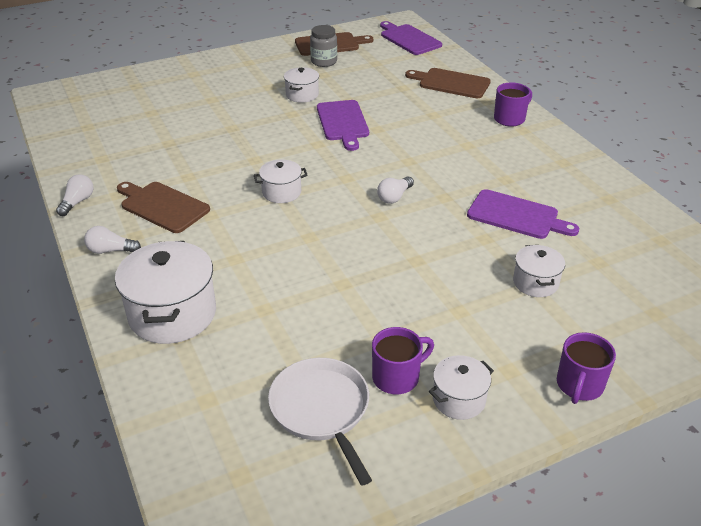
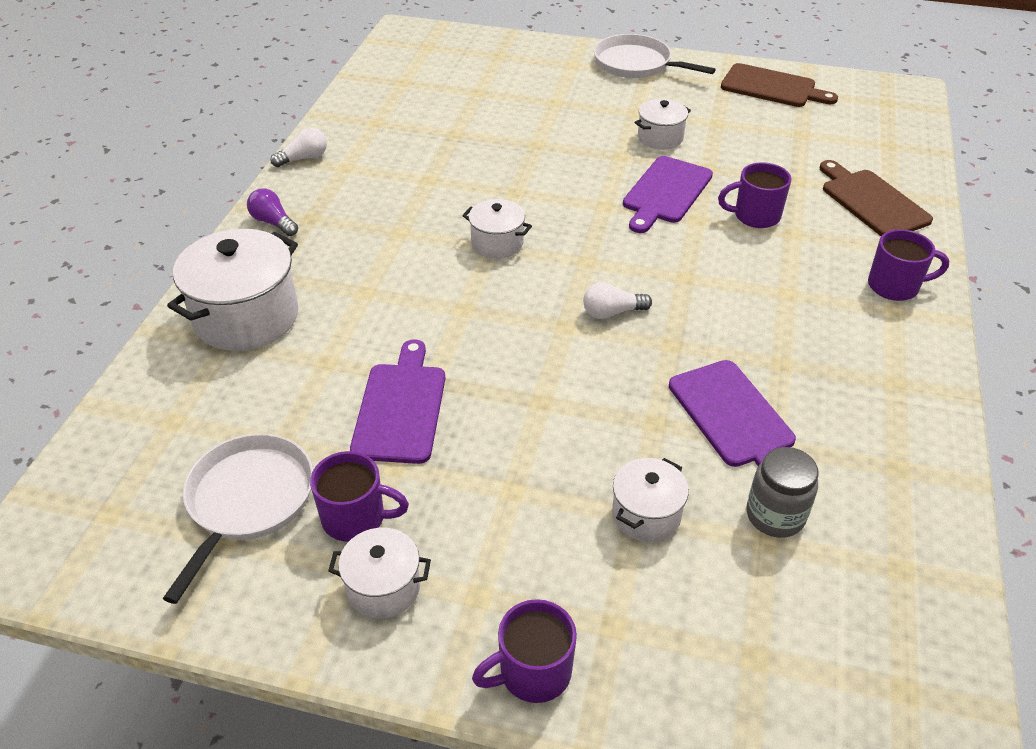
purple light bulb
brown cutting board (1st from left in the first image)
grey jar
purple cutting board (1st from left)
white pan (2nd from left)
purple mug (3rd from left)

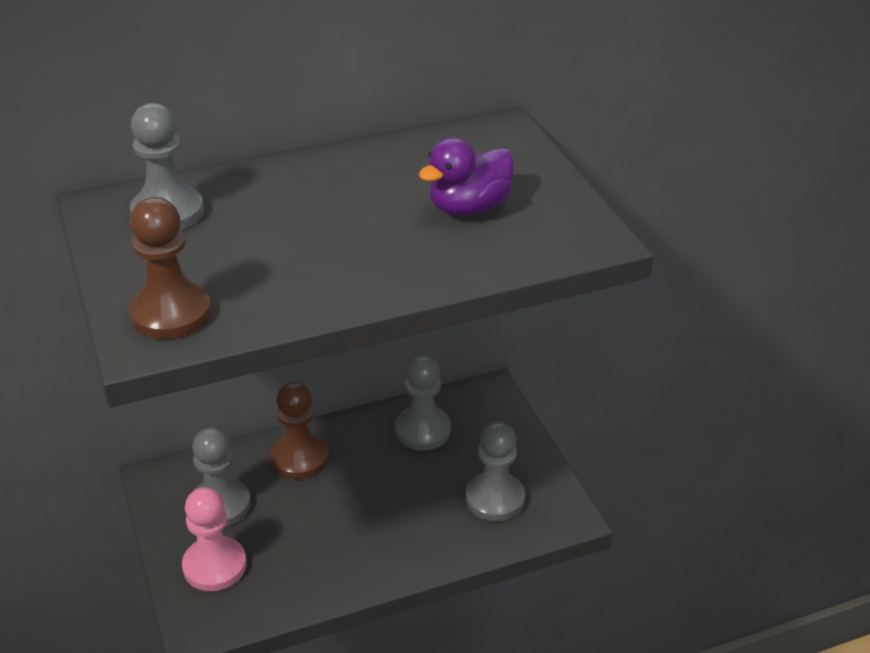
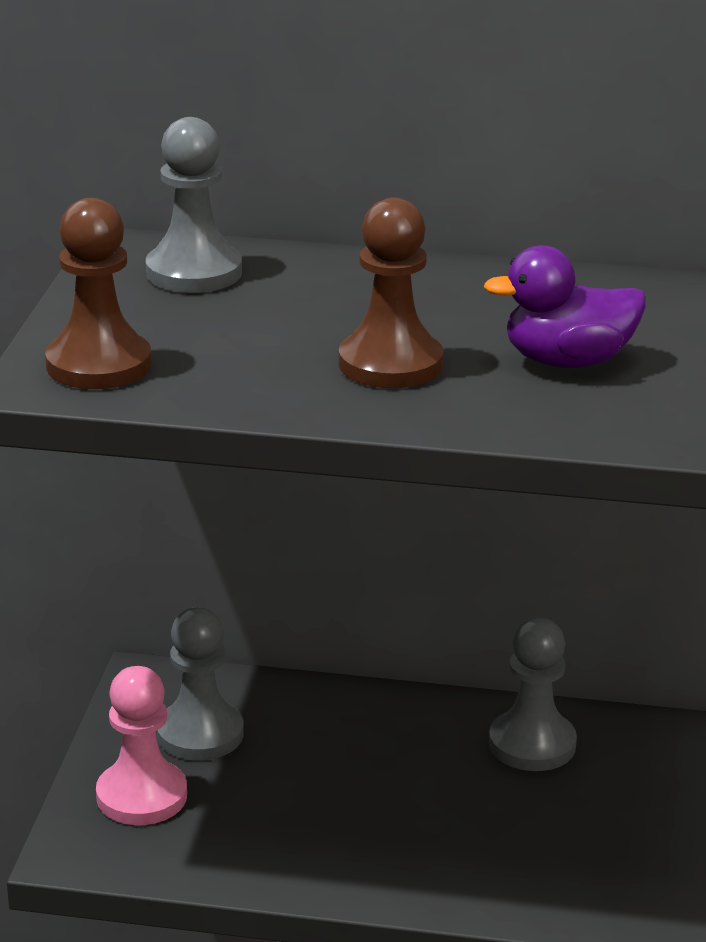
brown pawn (2nd from left)
grey pawn (4th from left in the first image)

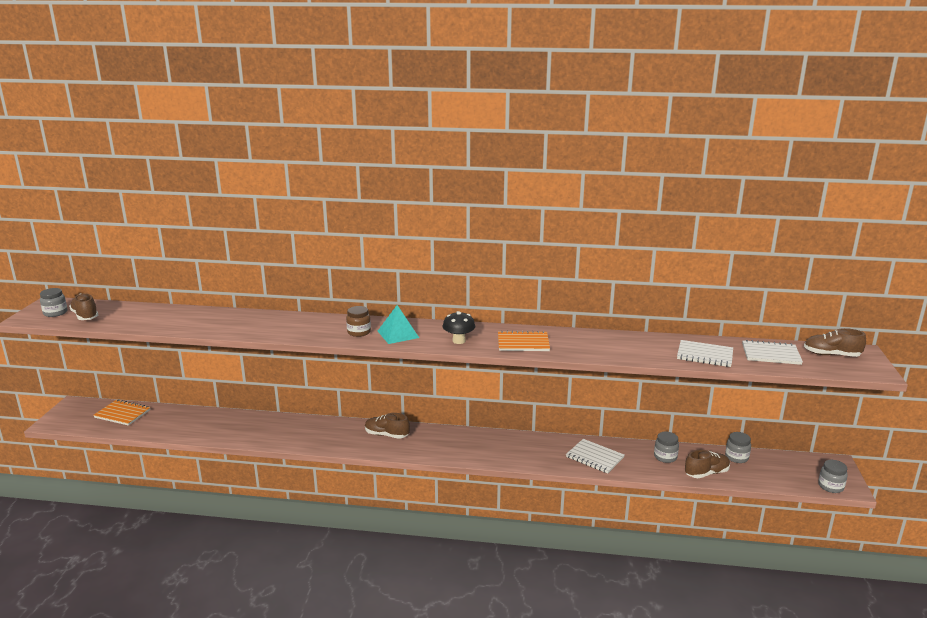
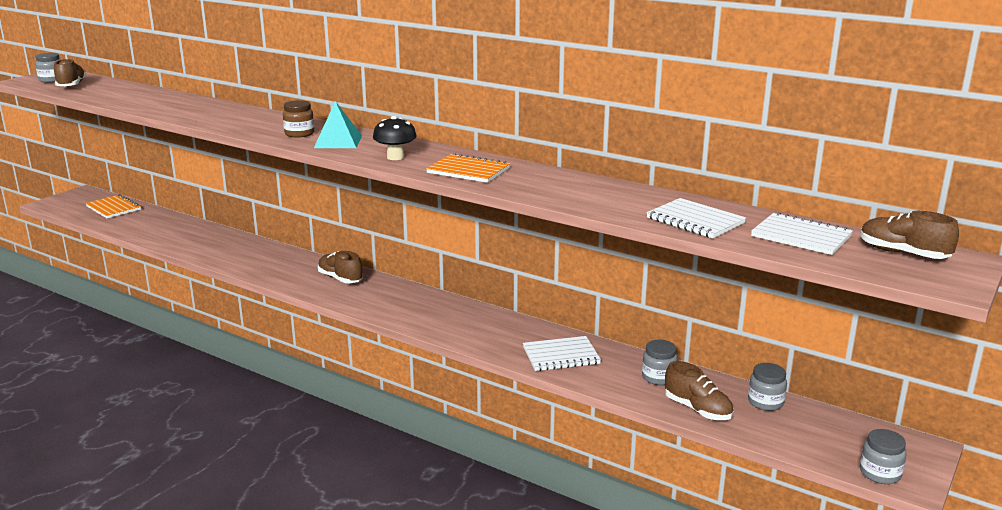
white notebook (1st from left)
brown shoe (3rd from left)

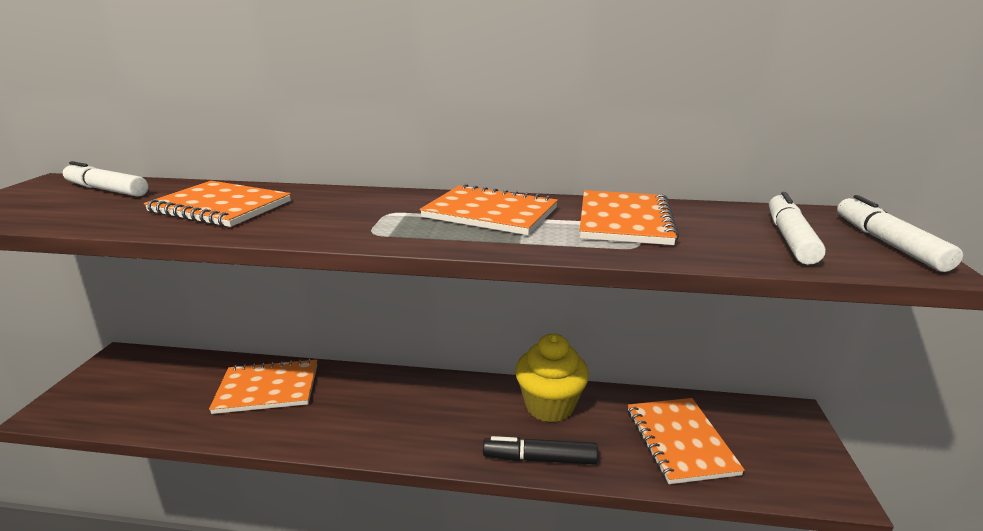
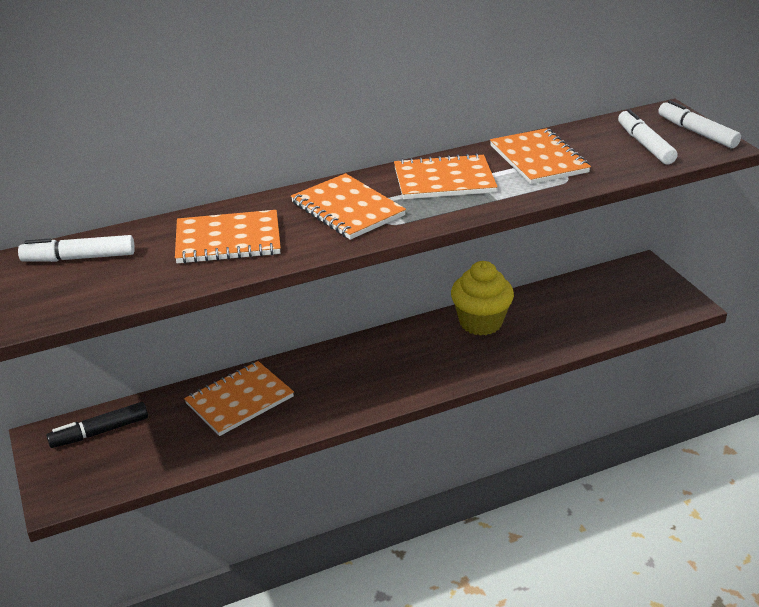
black marker
orange notebook (3rd from left)

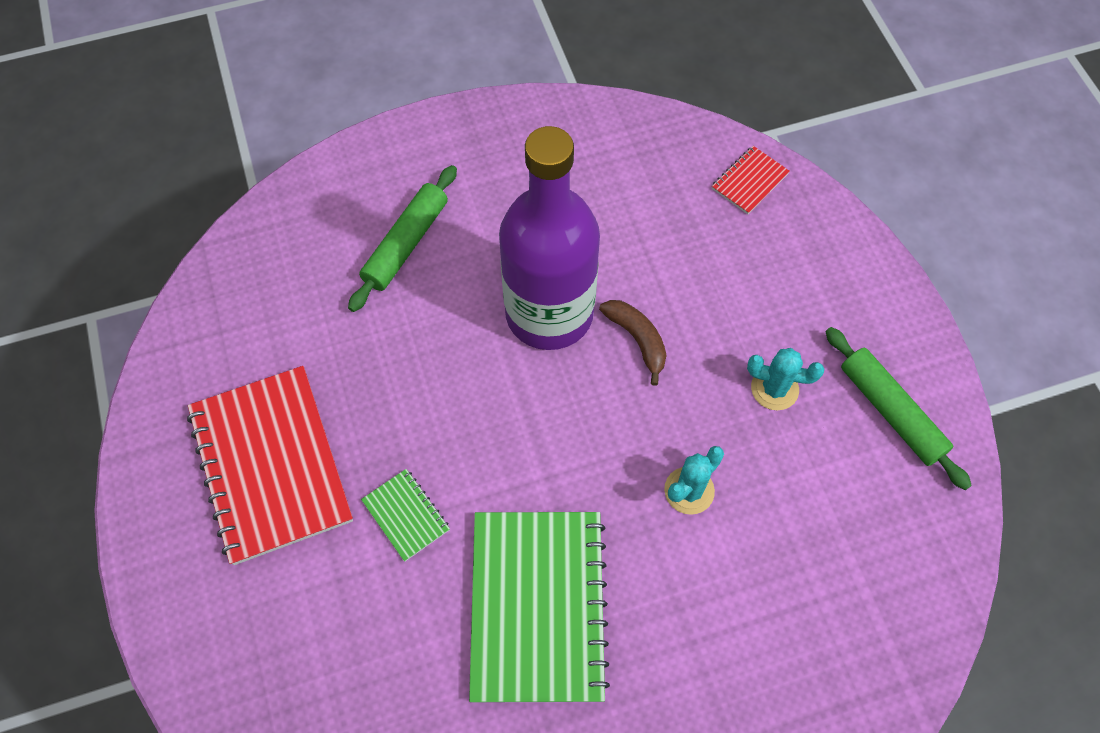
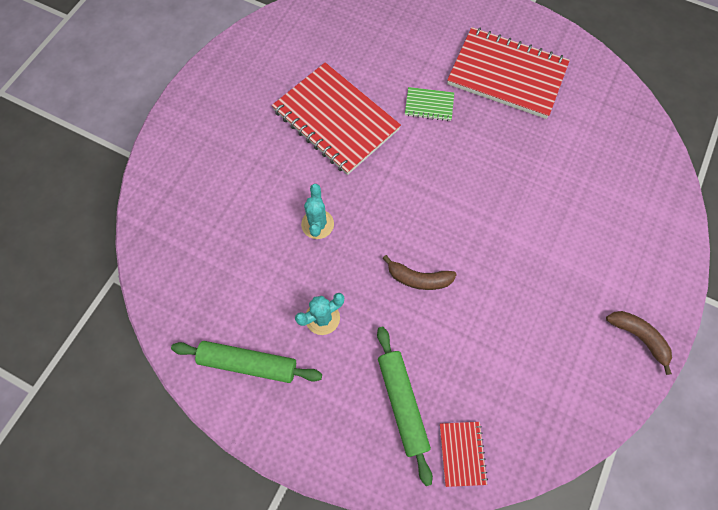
green rolling pin (2nd from left)
red notebook (1st from left)
purple bottle
brown banana (2nd from left)

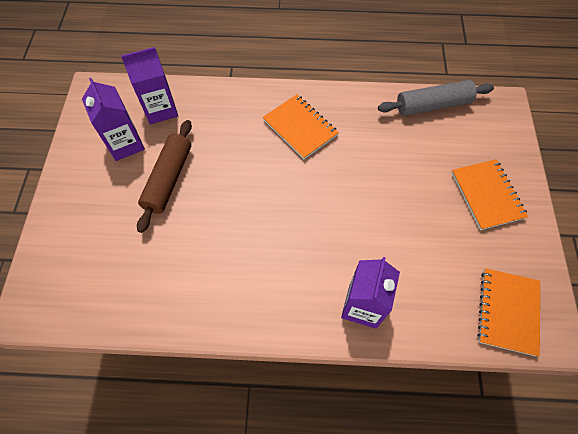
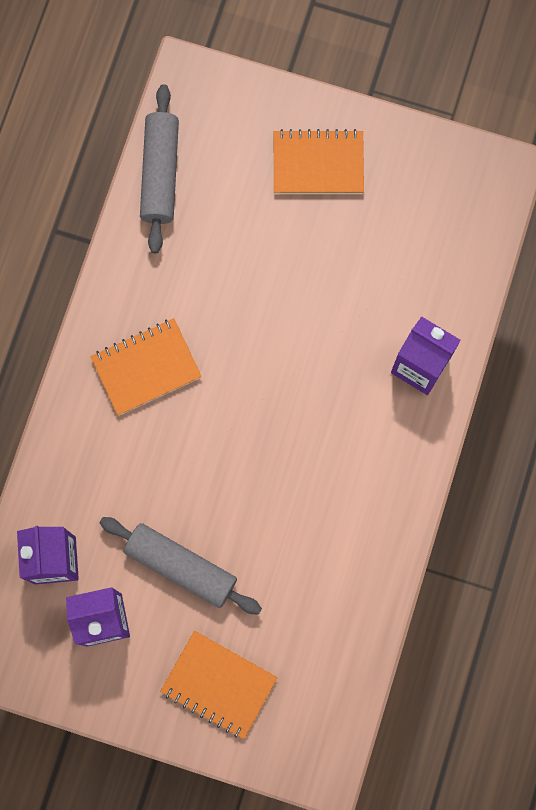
grey rolling pin (2nd from left)
orange notebook (2nd from left)

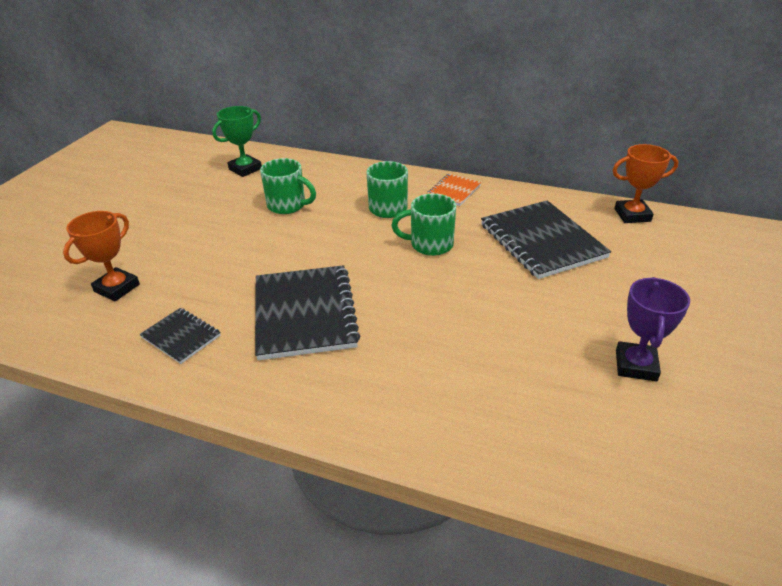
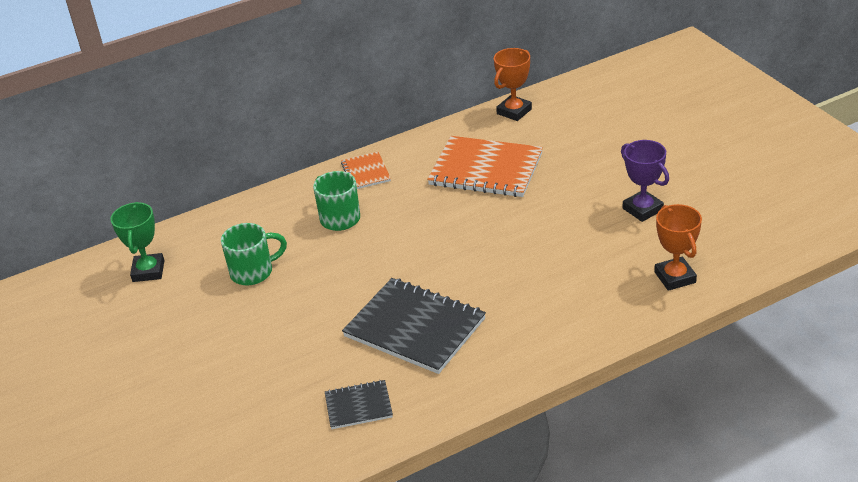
orange trophy (2nd from left)
green mug (3rd from left in the first image)
orange notebook (2nd from left)

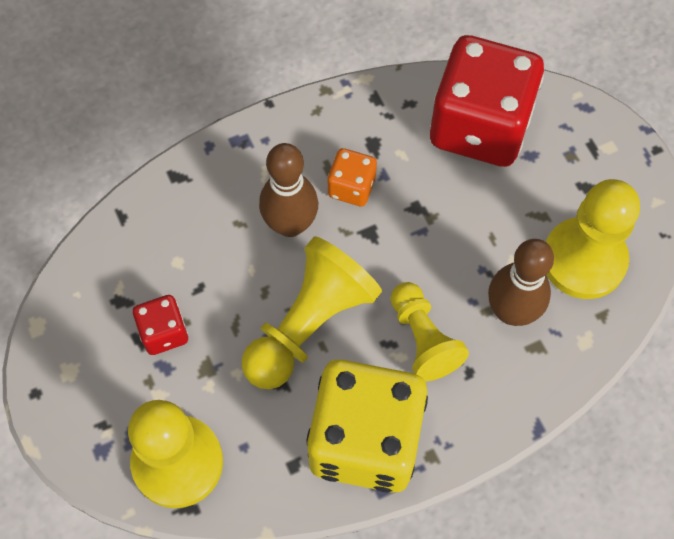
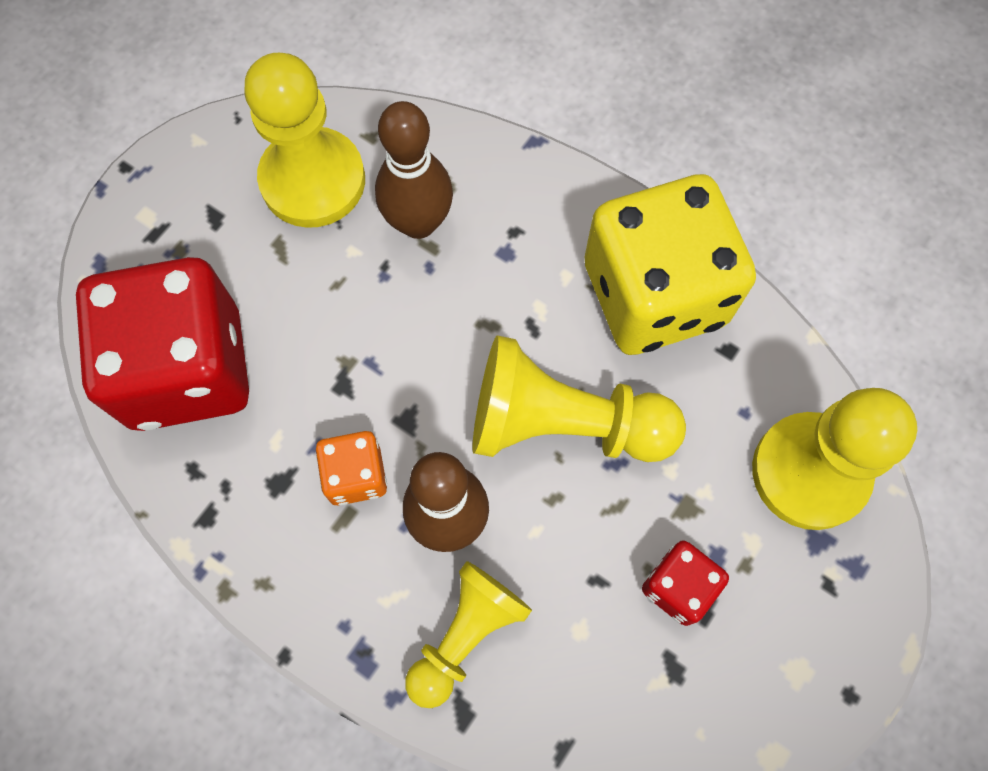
yellow pawn (2nd from left)

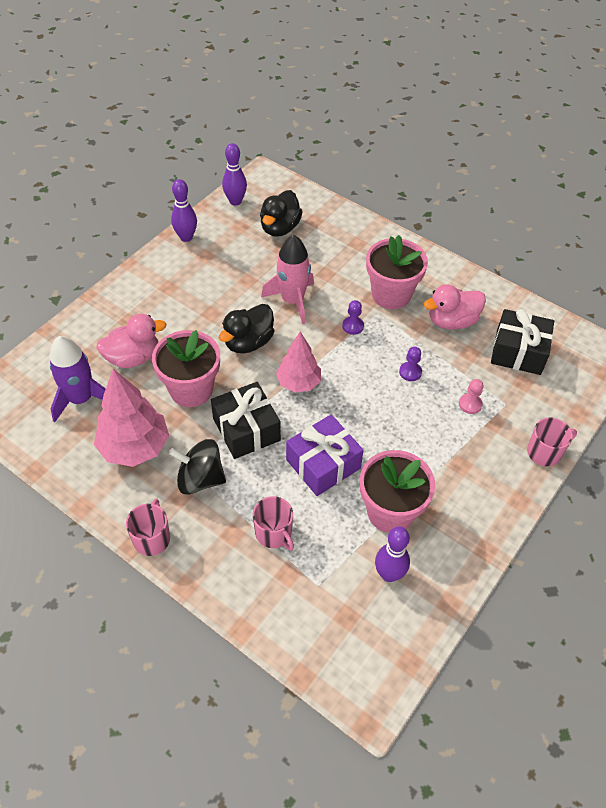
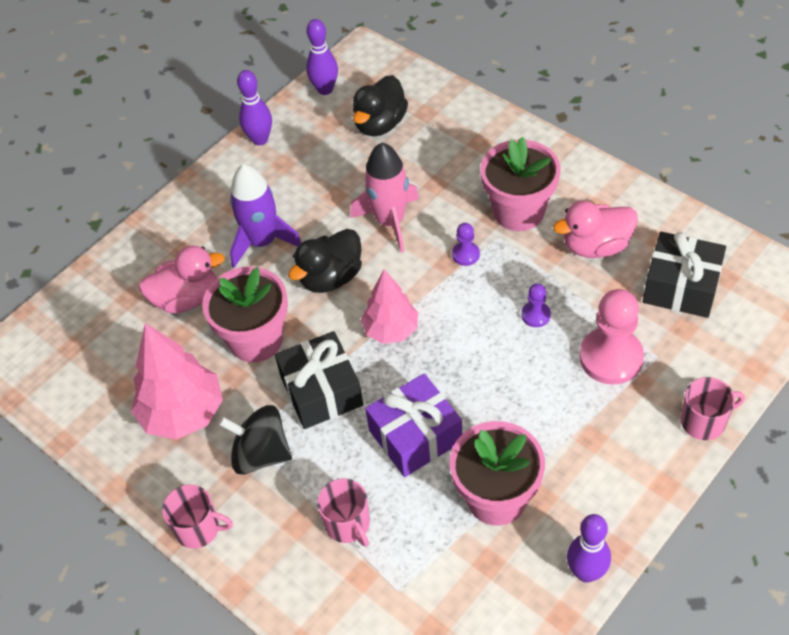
purple rocket
pink mug (1st from left)
purple bowling pin (3rd from left)
pink pawn

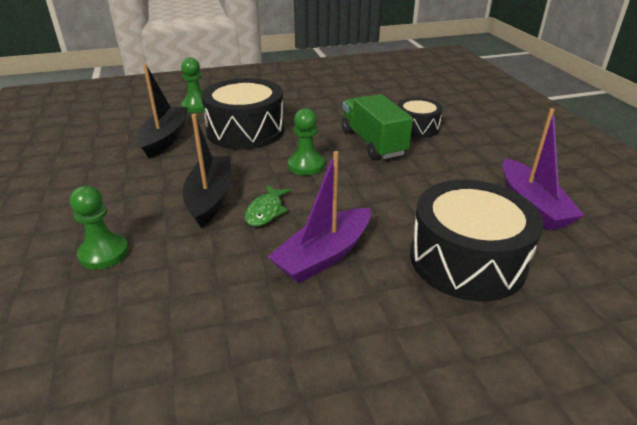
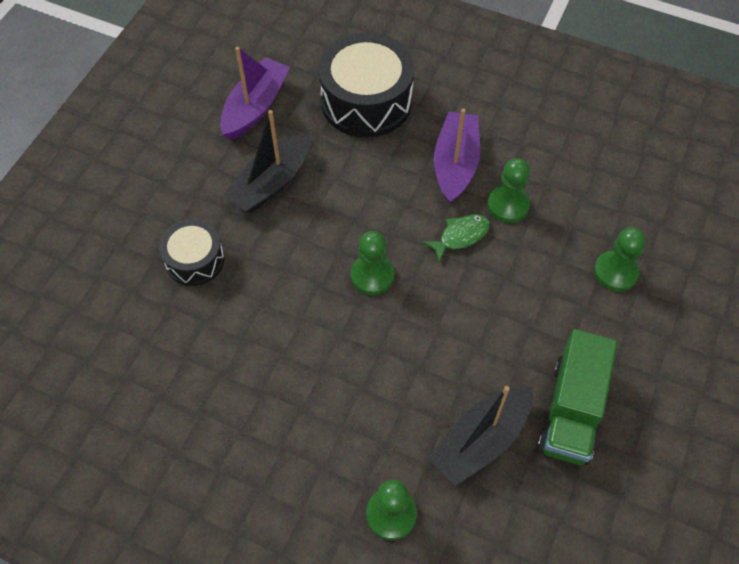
black boat (1st from left)
black drum (1st from left in the first image)
purple boat (2nd from left)
green truck
green pawn (3rd from left)

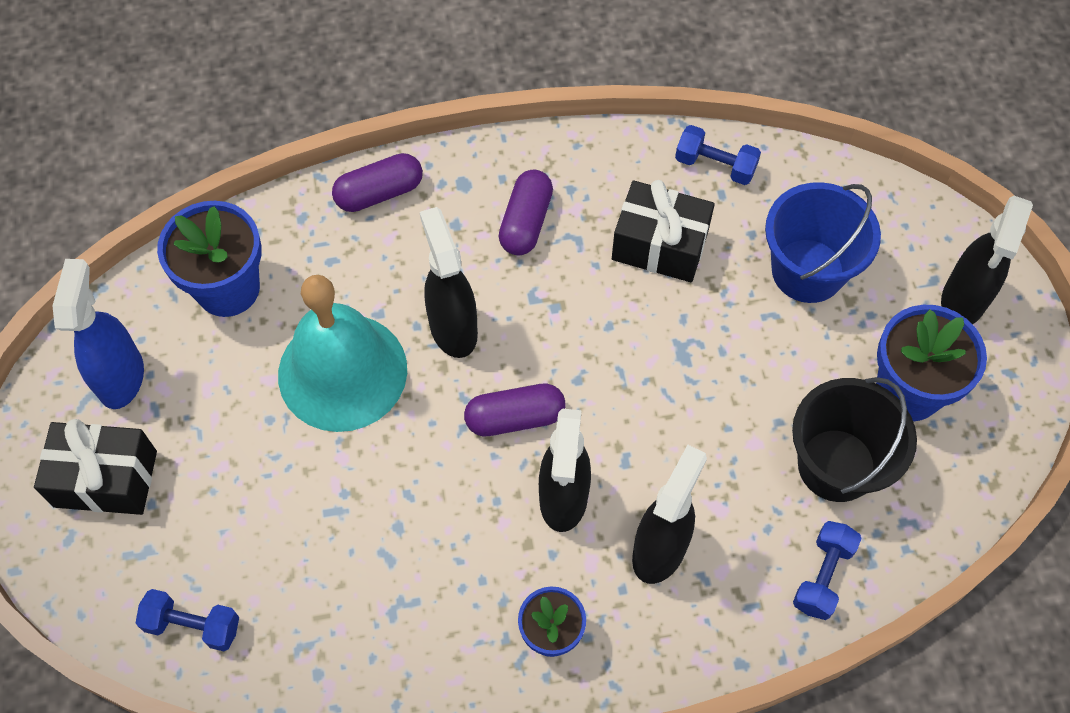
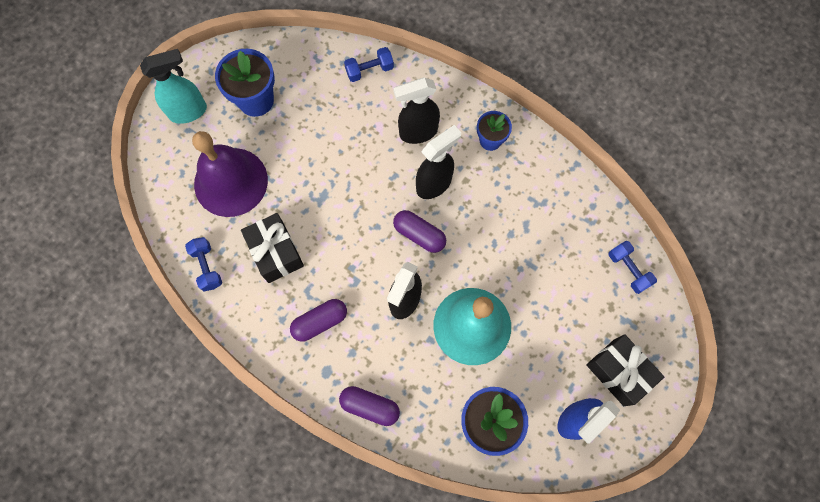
purple bell
black bucket
turquoise spray bottle

